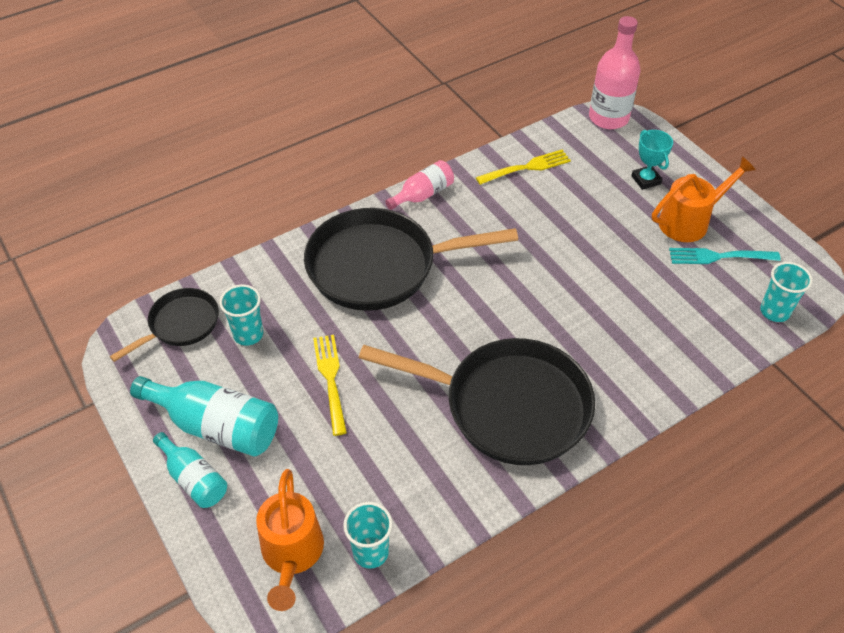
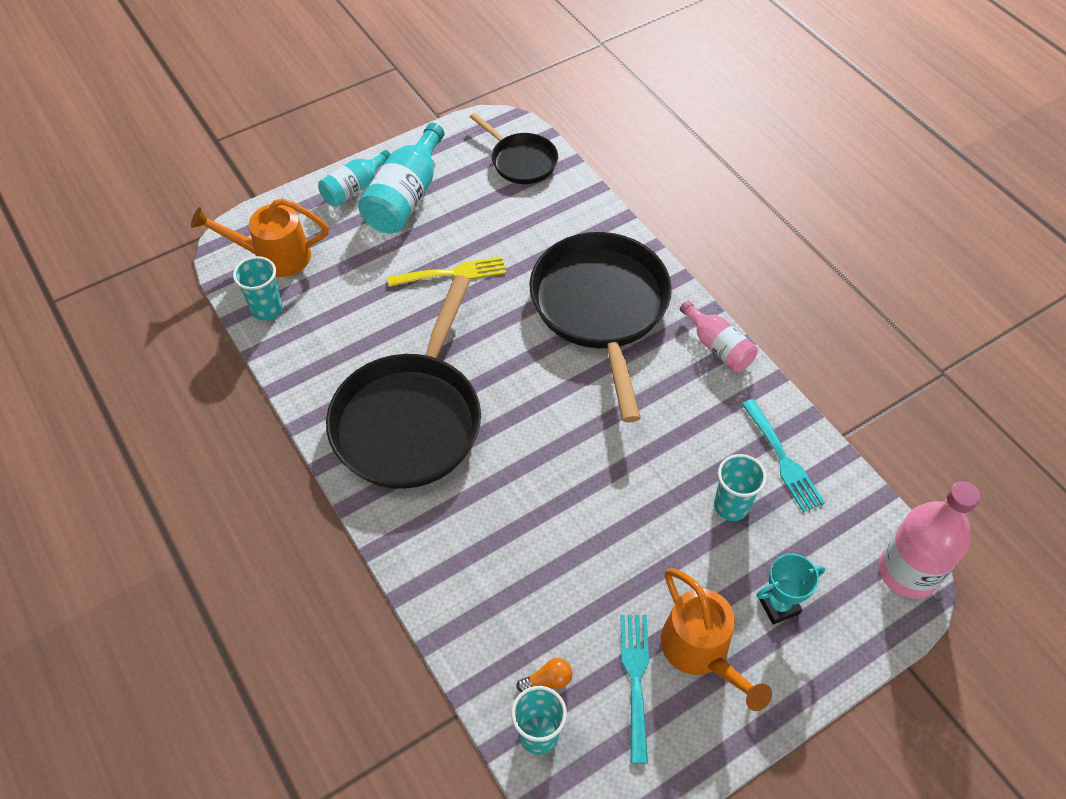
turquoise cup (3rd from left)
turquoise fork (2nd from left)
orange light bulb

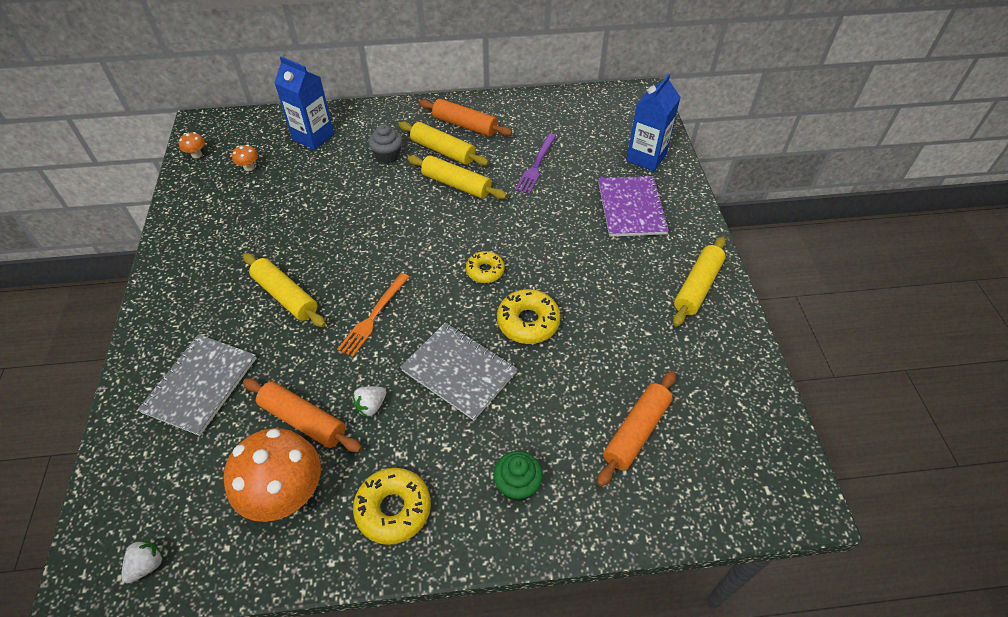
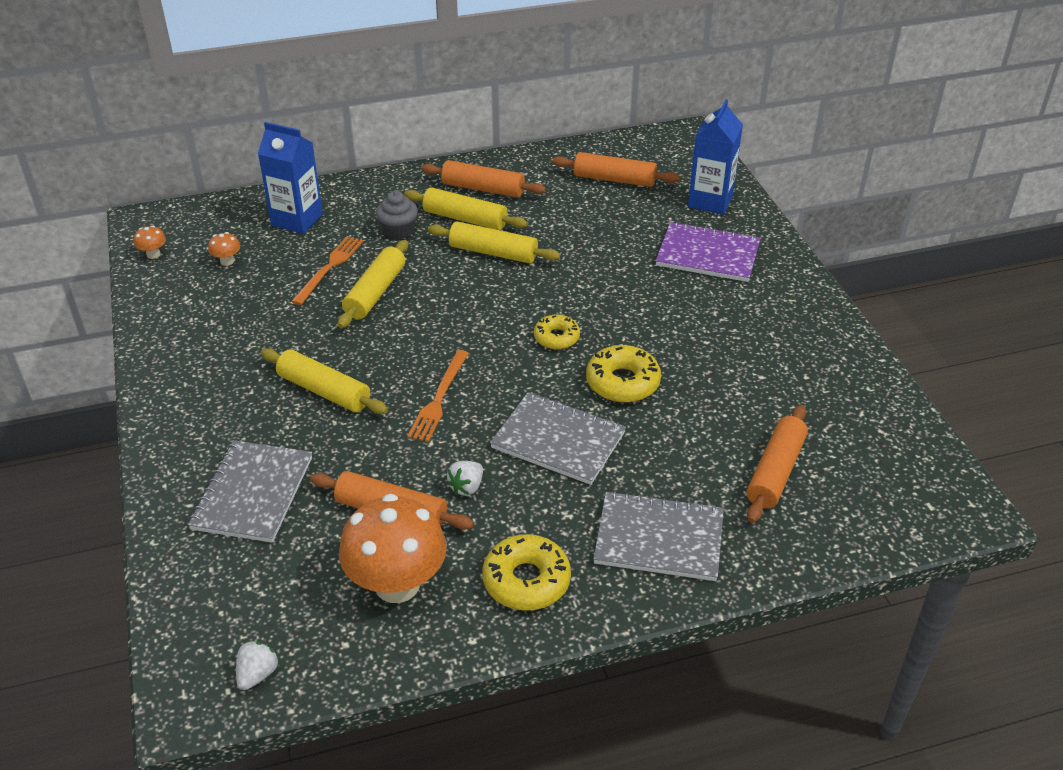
grey notebook (3rd from left)
purple fork
purple notebook
yellow rolling pin (2nd from left)
orange fork (1st from left)
orange rolling pin (3rd from left)

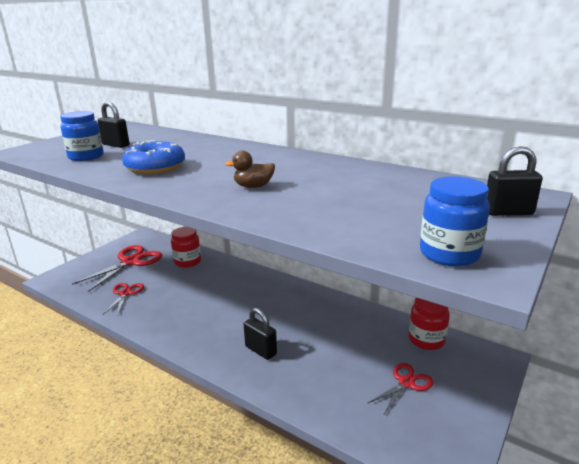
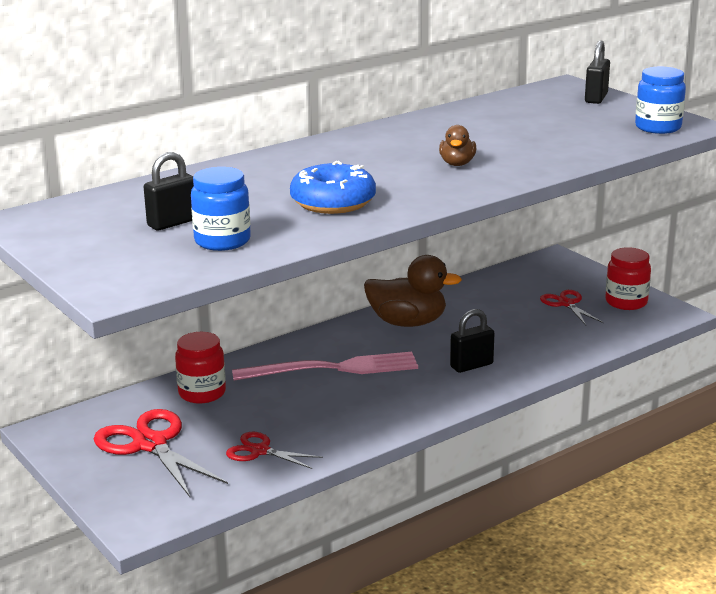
red jar (2nd from left)
pink fork
brown duck (1st from left)

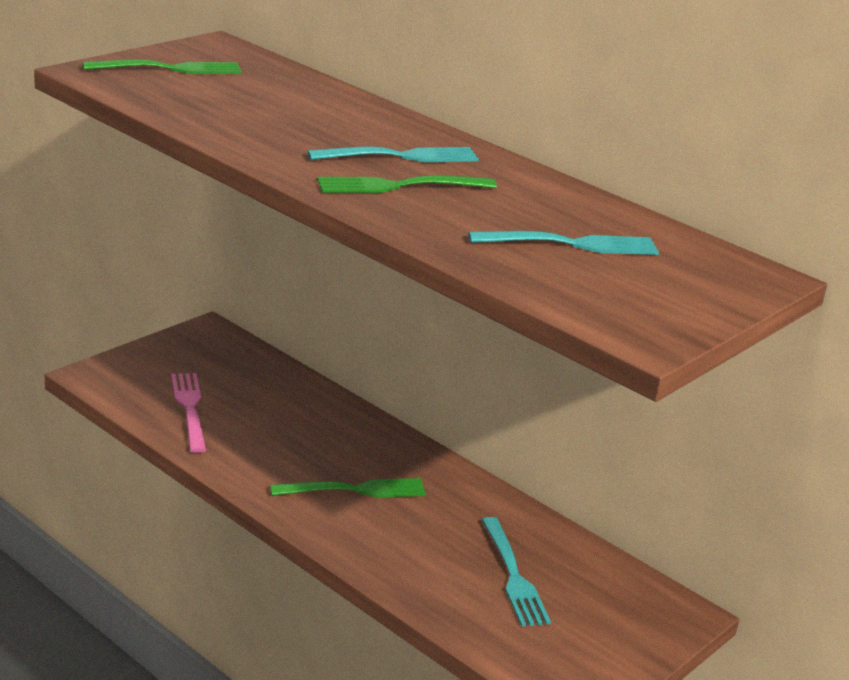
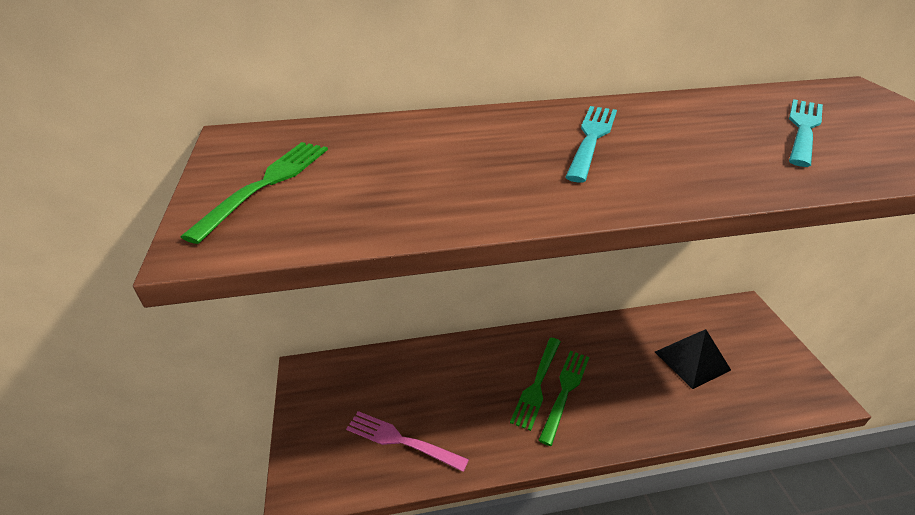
green fork (2nd from left)
black pyramid

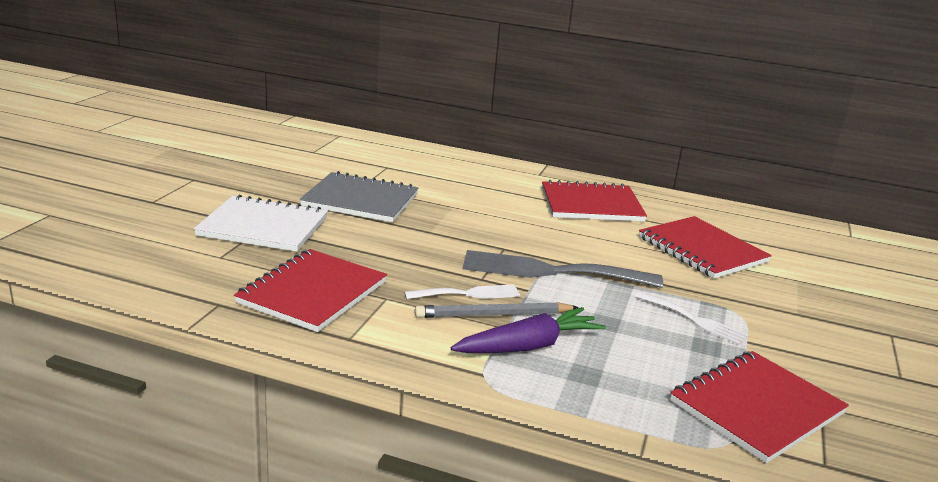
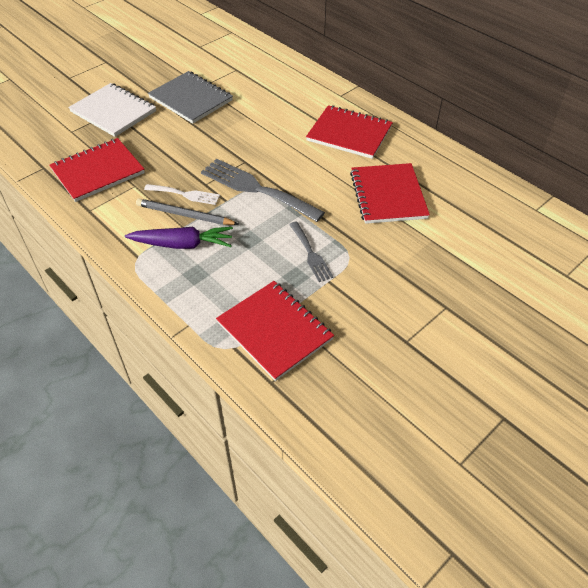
grey fork (2nd from left)
red notebook (2nd from left)

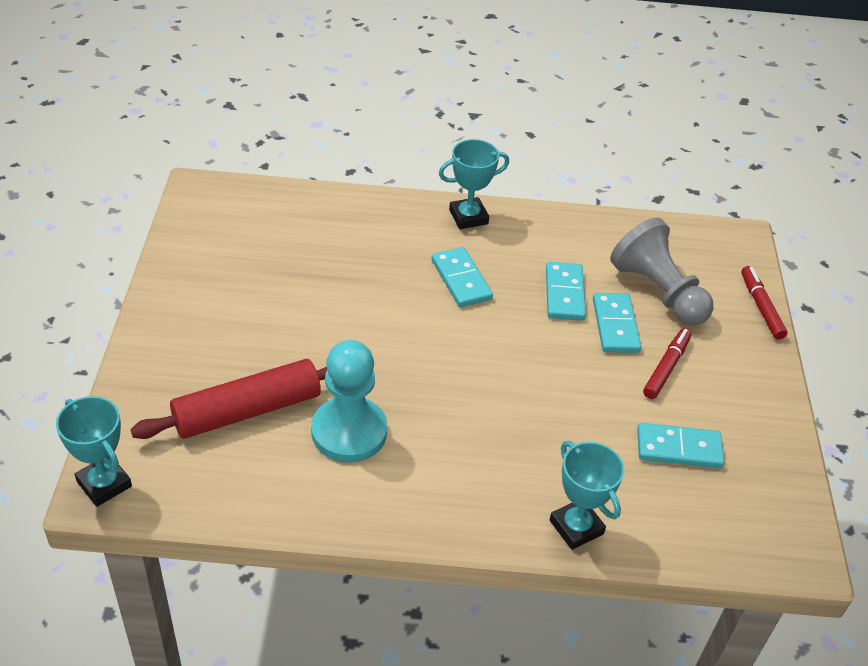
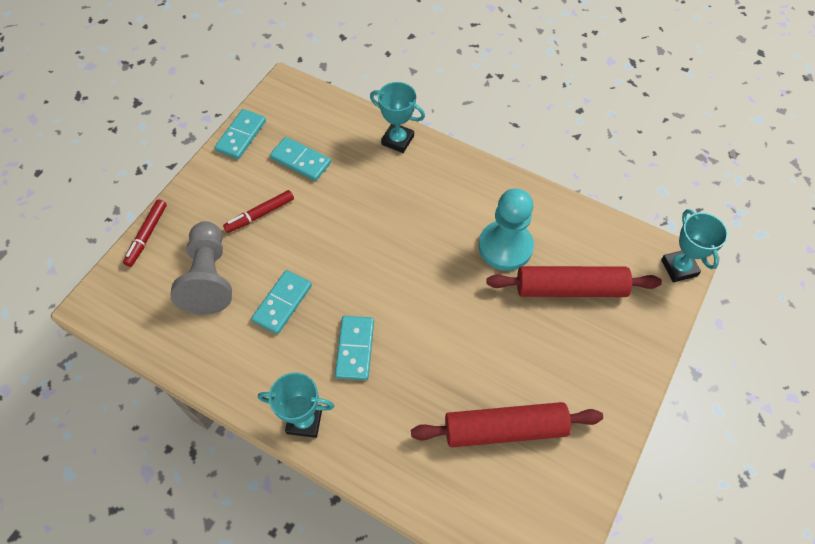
turquoise trophy (2nd from left)
turquoise domino (1st from left)
red rolling pin (1st from left)

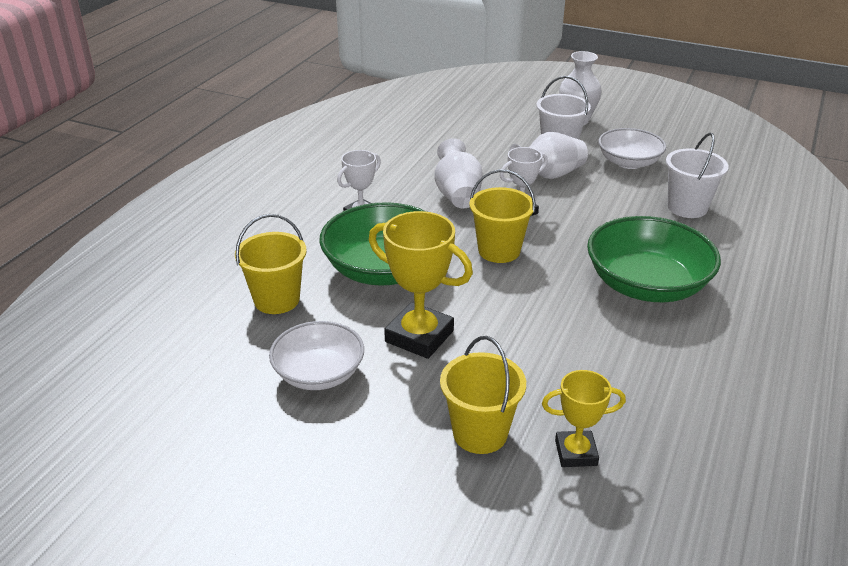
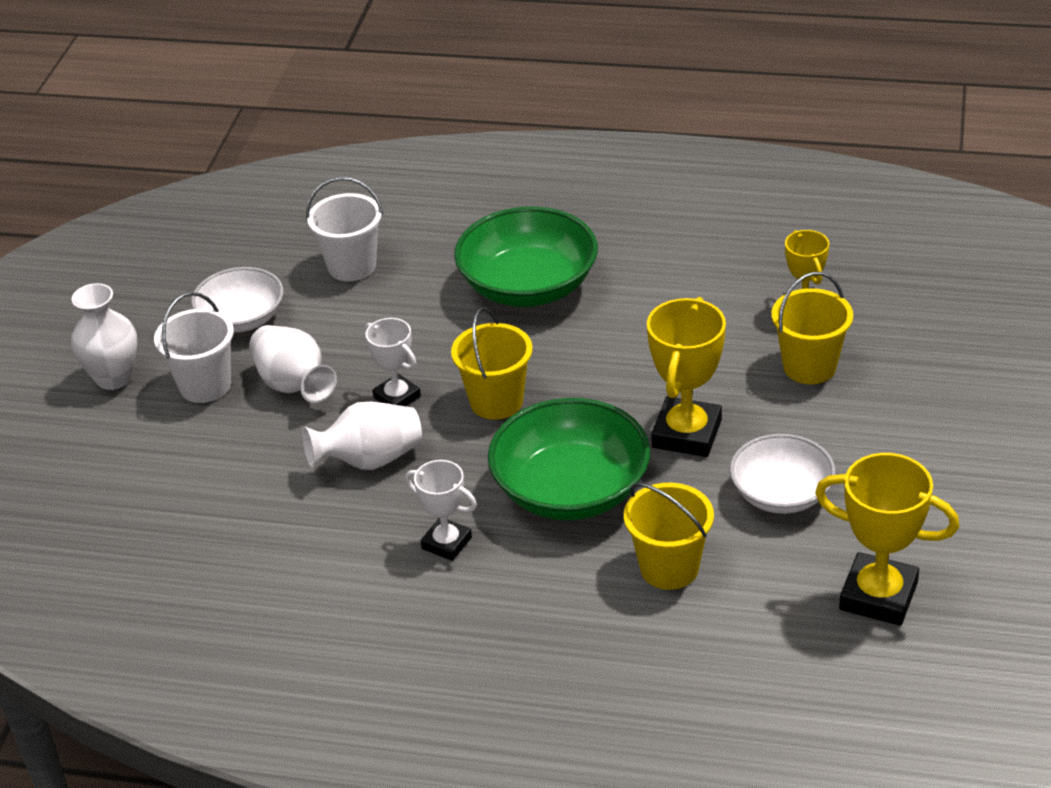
yellow trophy (3rd from left)

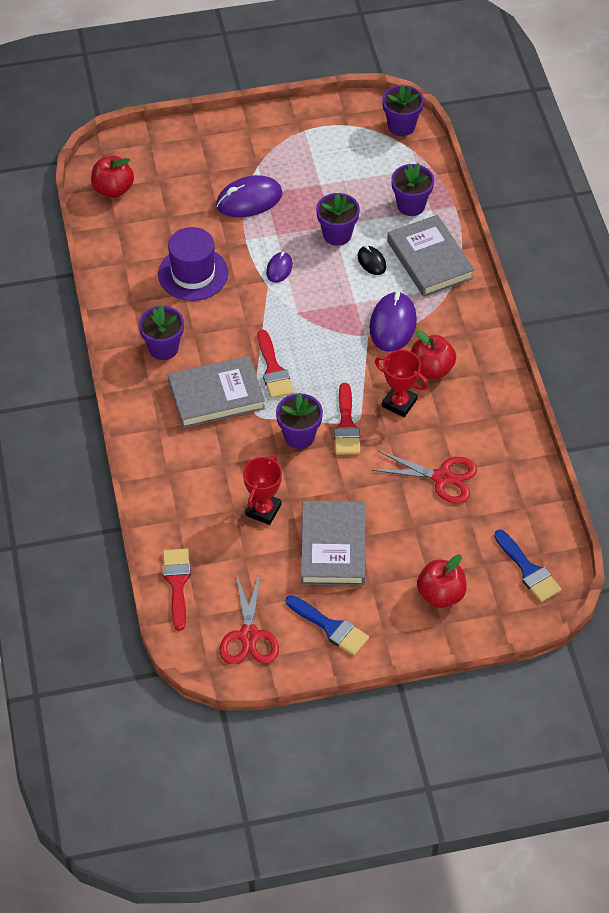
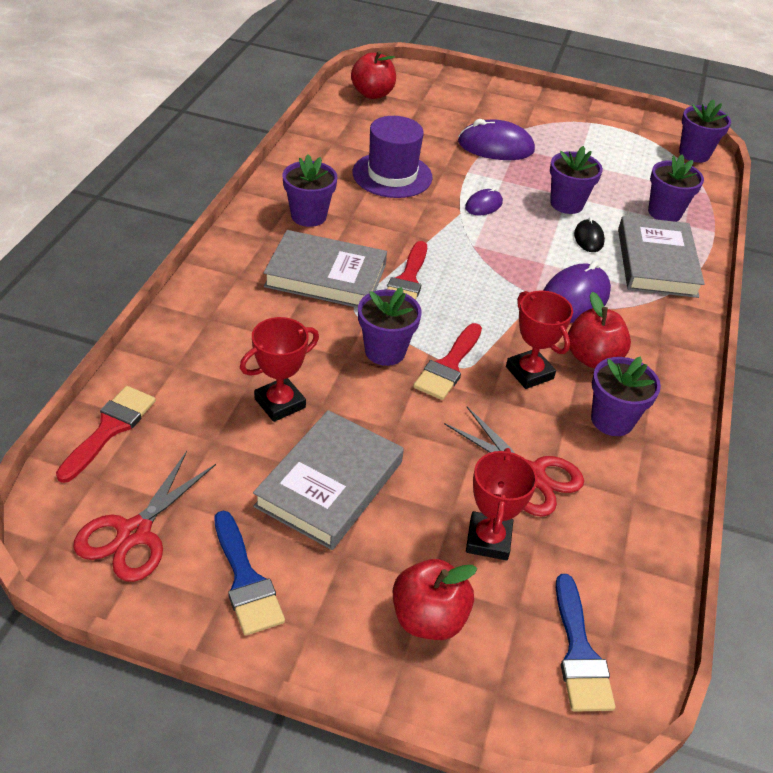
red trophy (2nd from left)
purple flower pot (4th from left)

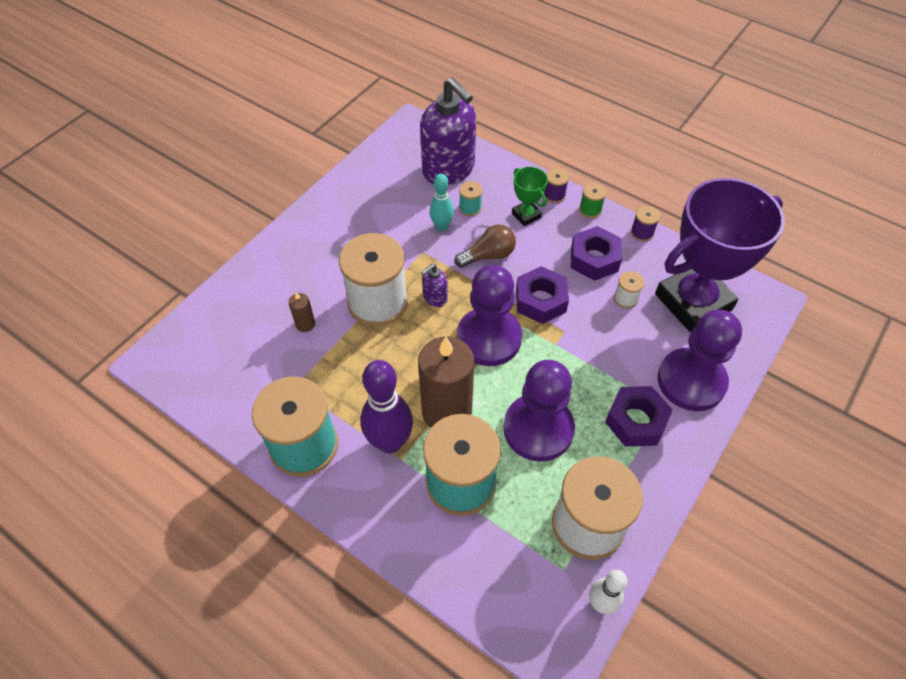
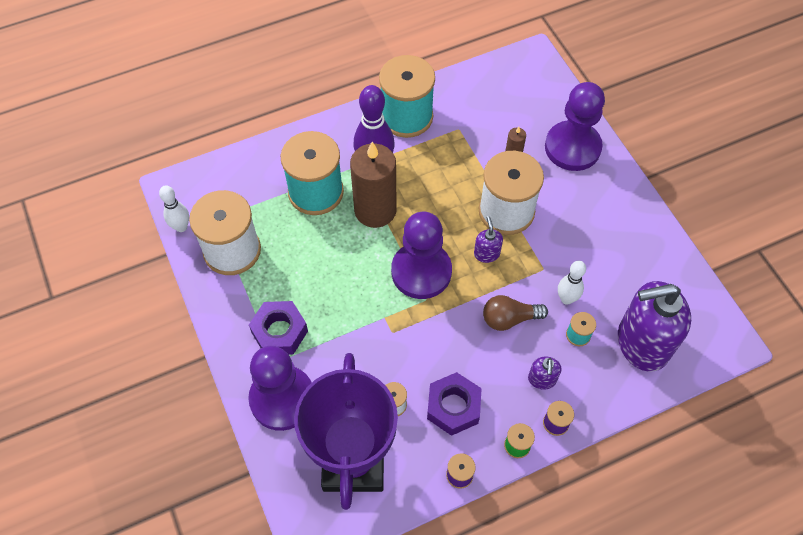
white bowling pin (2nd from left)
brown light bulb
purple pawn (3rd from left)
purple soap dispenser (2nd from left)
purple nut (1st from left in the first image)

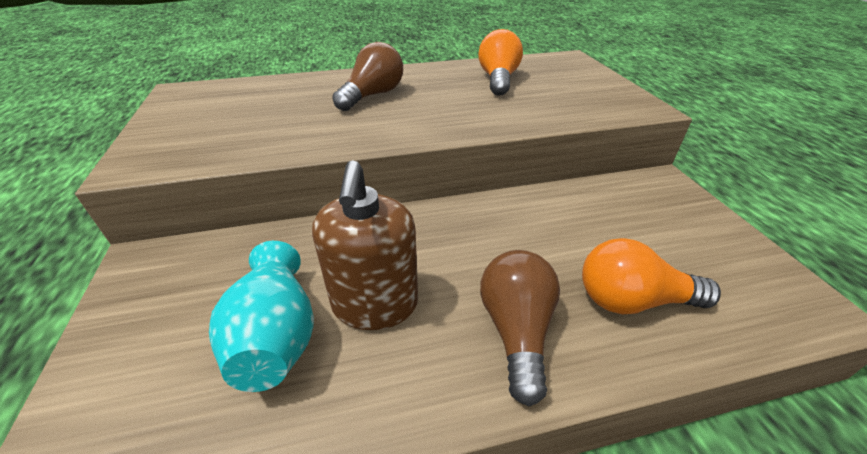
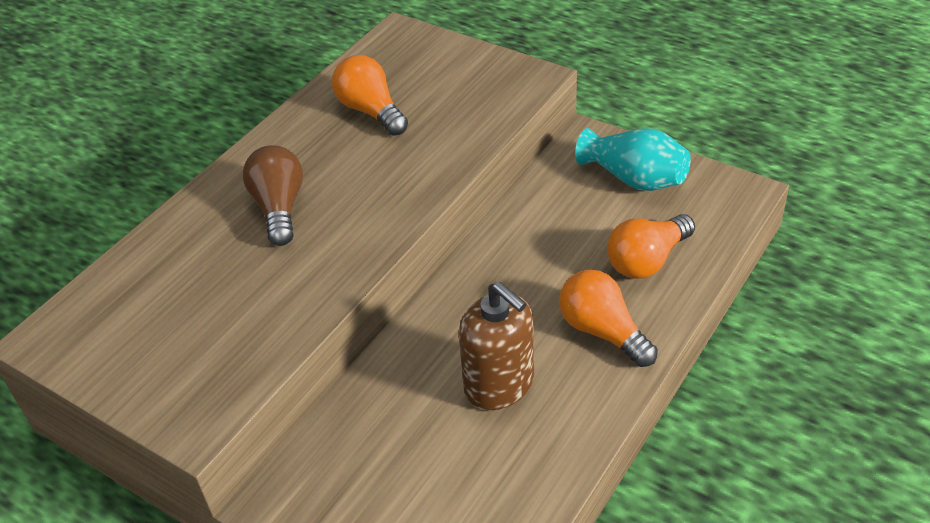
turquoise vase
orange light bulb (2nd from left)

